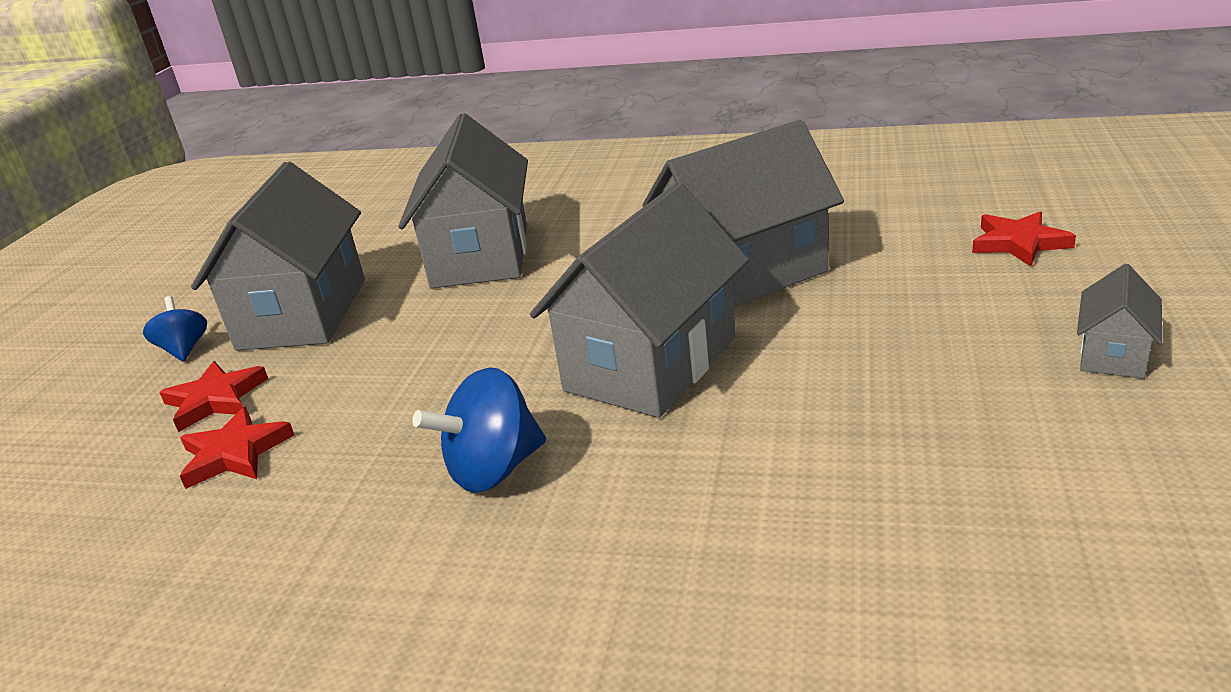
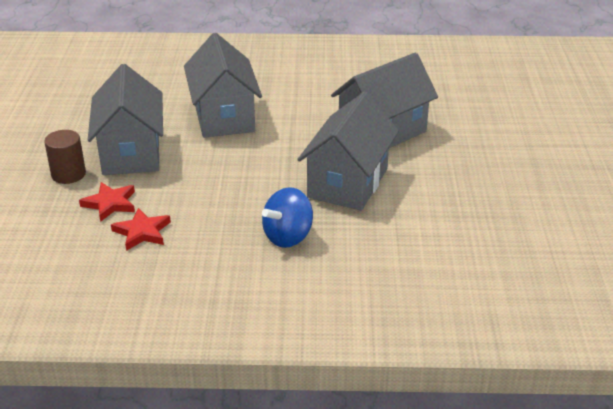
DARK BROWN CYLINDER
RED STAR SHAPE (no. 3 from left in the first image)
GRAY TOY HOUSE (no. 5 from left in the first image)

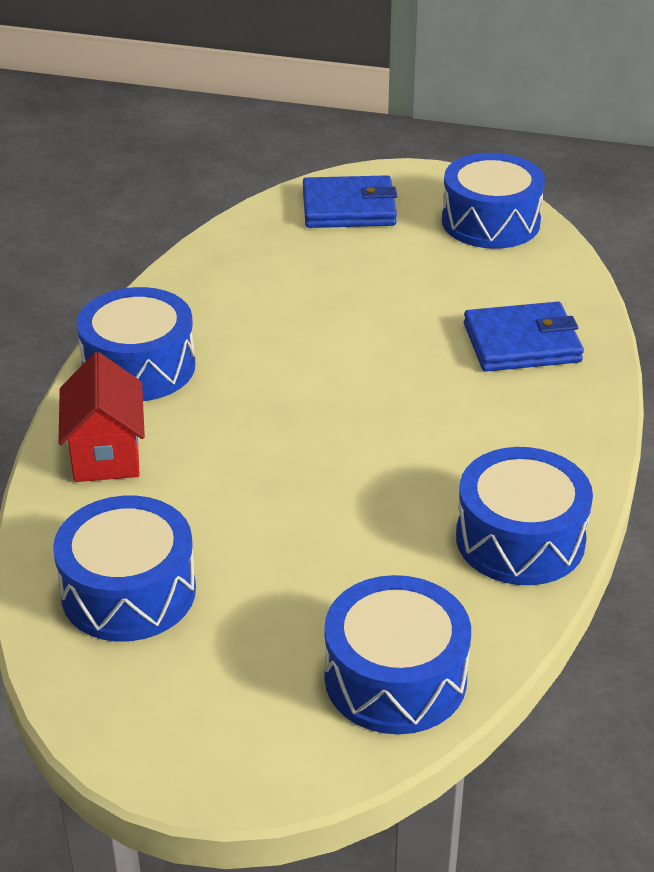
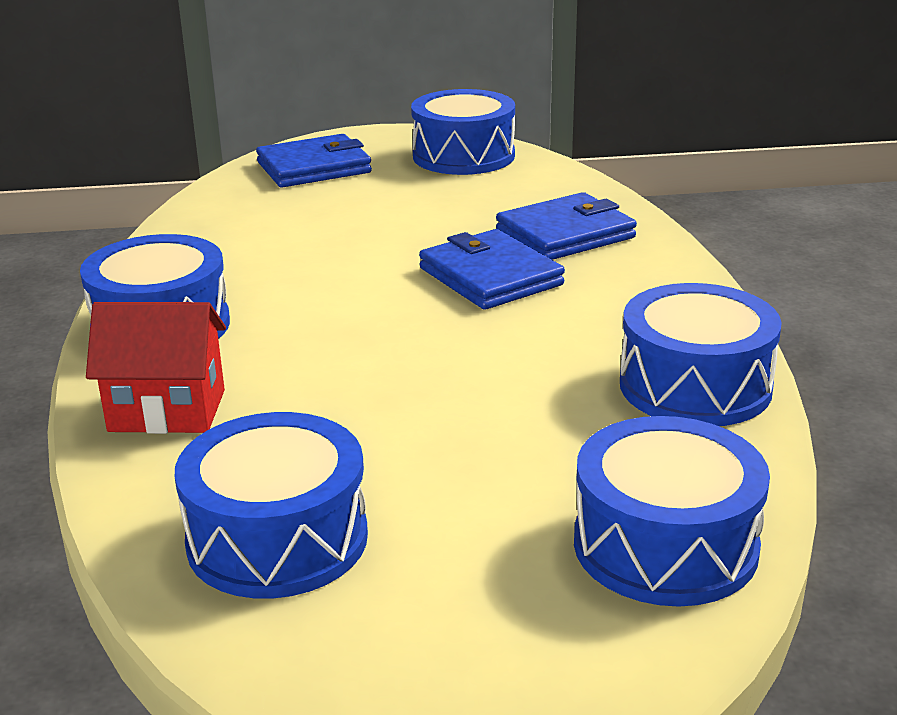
RED TOY HOUSE
ROYAL BLUE WALLET (no. 2 from left)

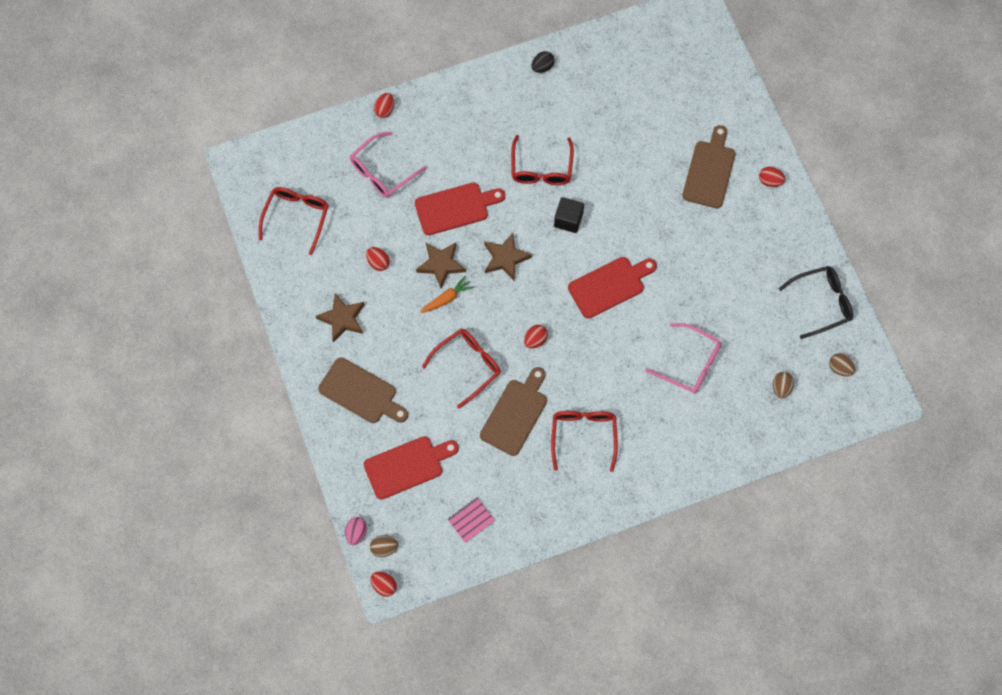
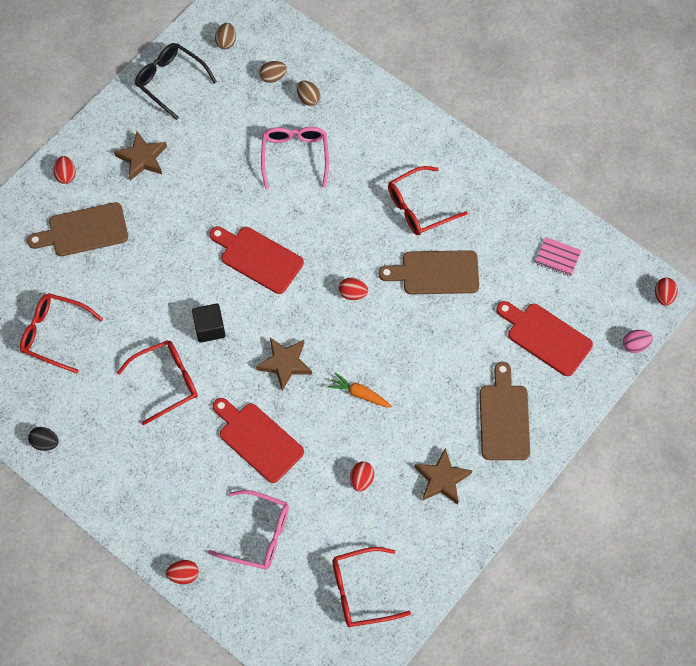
RED EYEGLASSES (no. 1 from left)
DARK BROWN STAR SHAPE (no. 1 from left)
DARK BROWN TOY EGG (no. 3 from left)

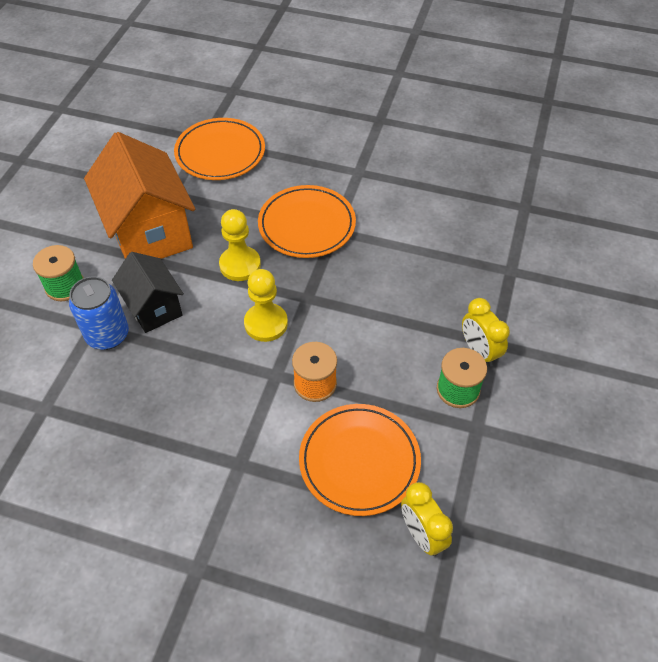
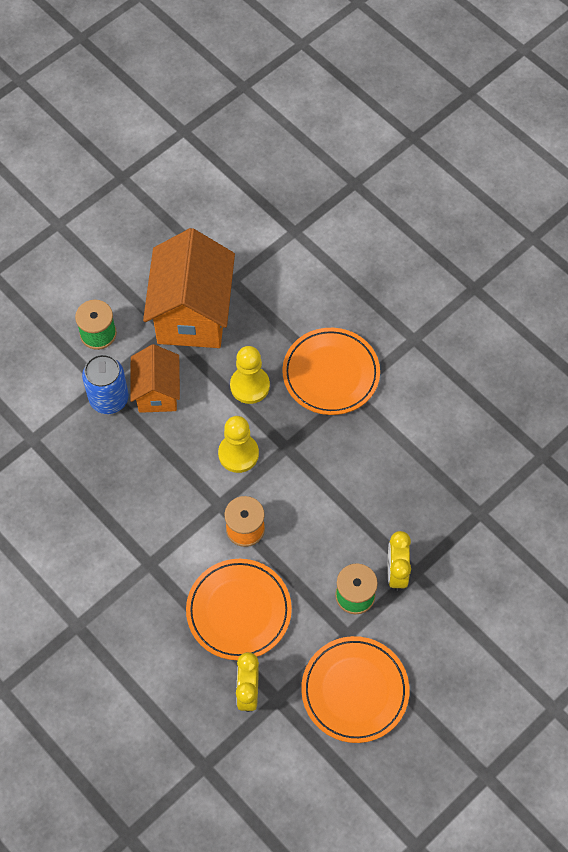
ORANGE TOY HOUSE (no. 1 from left)
ORANGE DINNER PLATE (no. 3 from left)

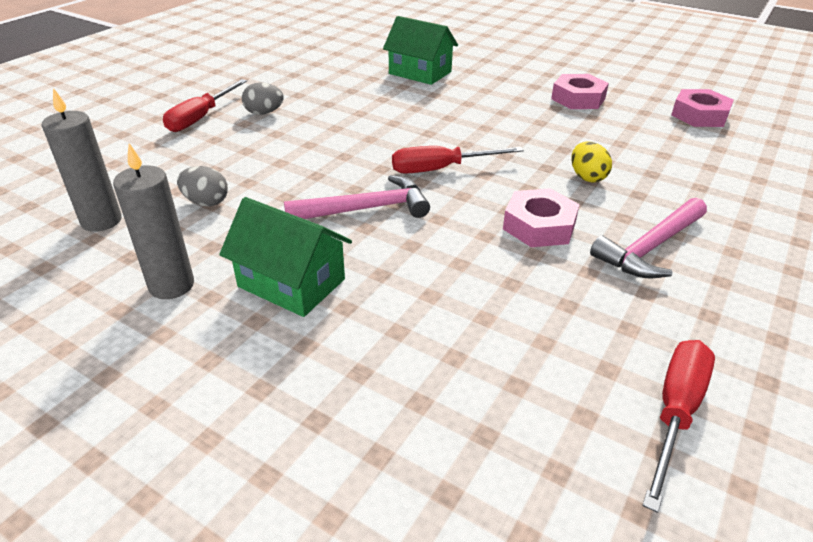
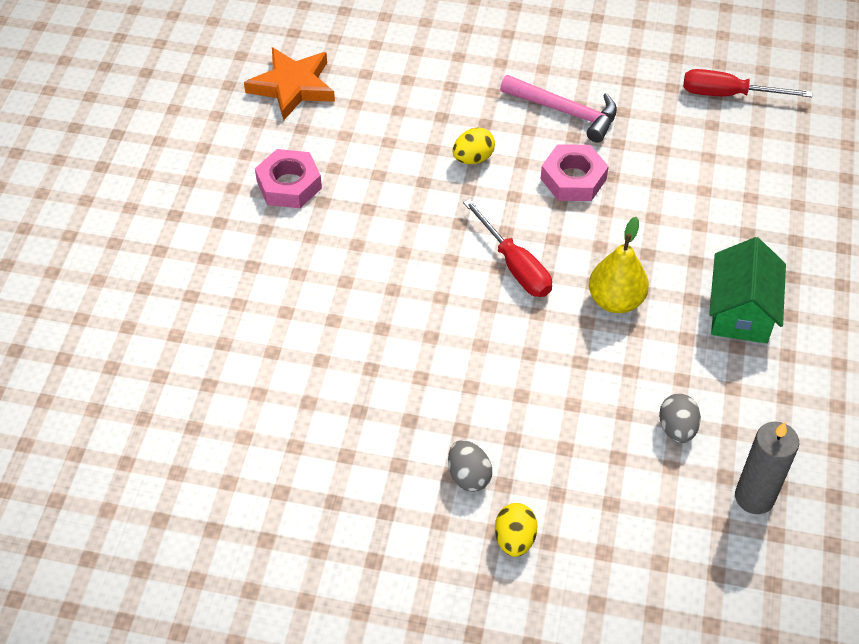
ORANGE STAR SHAPE
YELLOW TOY EGG (no. 2 from left)
YELLOW TOY PEAR
GRAY PILLAR CANDLE (no. 2 from left in the first image)
LEAF-GREEN TOY HOUSE (no. 2 from left in the first image)

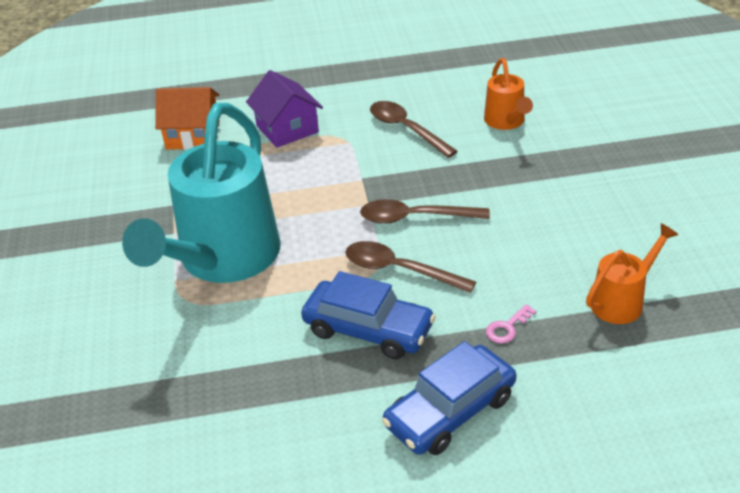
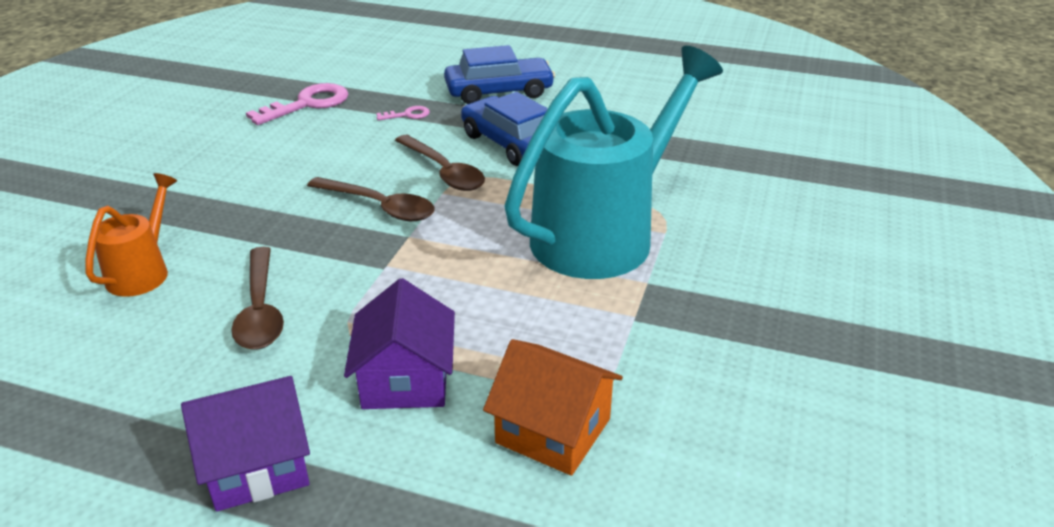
VIOLET TOY HOUSE (no. 1 from left)
ROSE-PINK DOOR KEY (no. 1 from left)

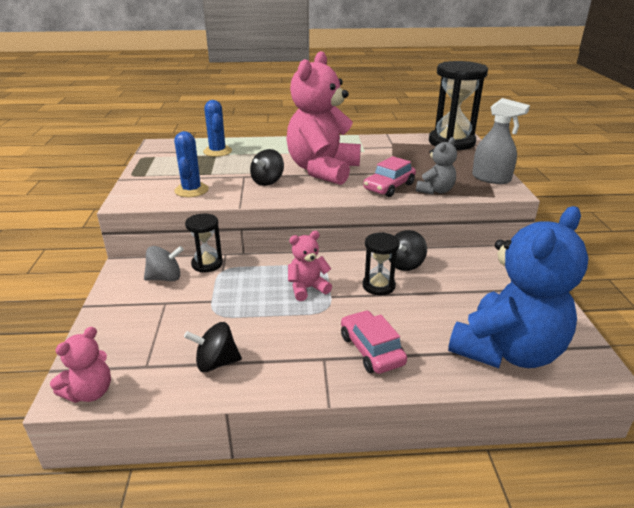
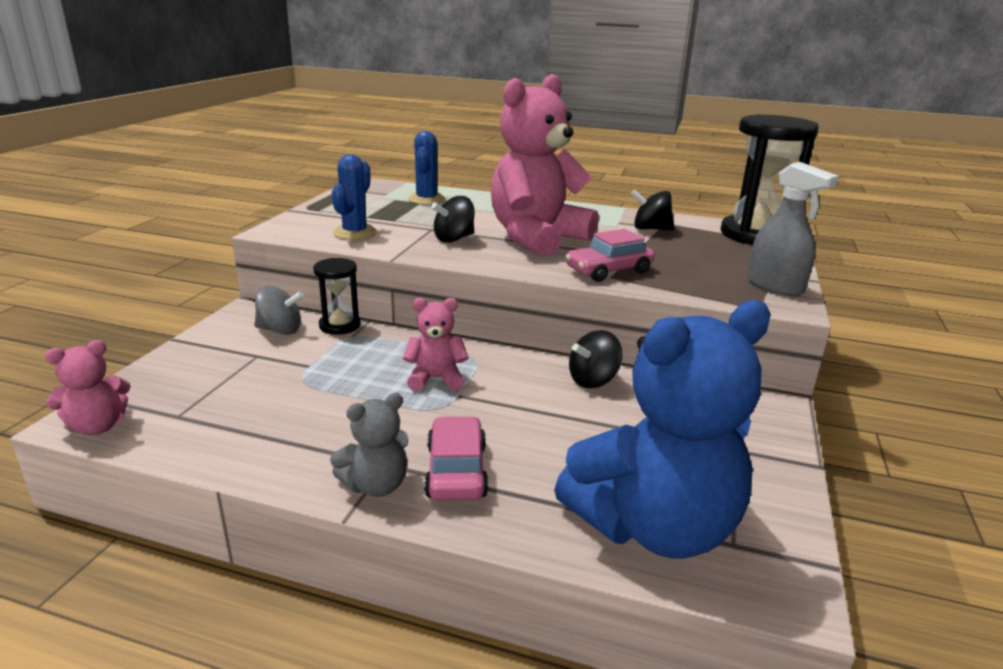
GRAY STUFFED BEAR
BLACK SPINNING TOP (no. 3 from left)
BLACK HOURGLASS (no. 2 from left in the first image)

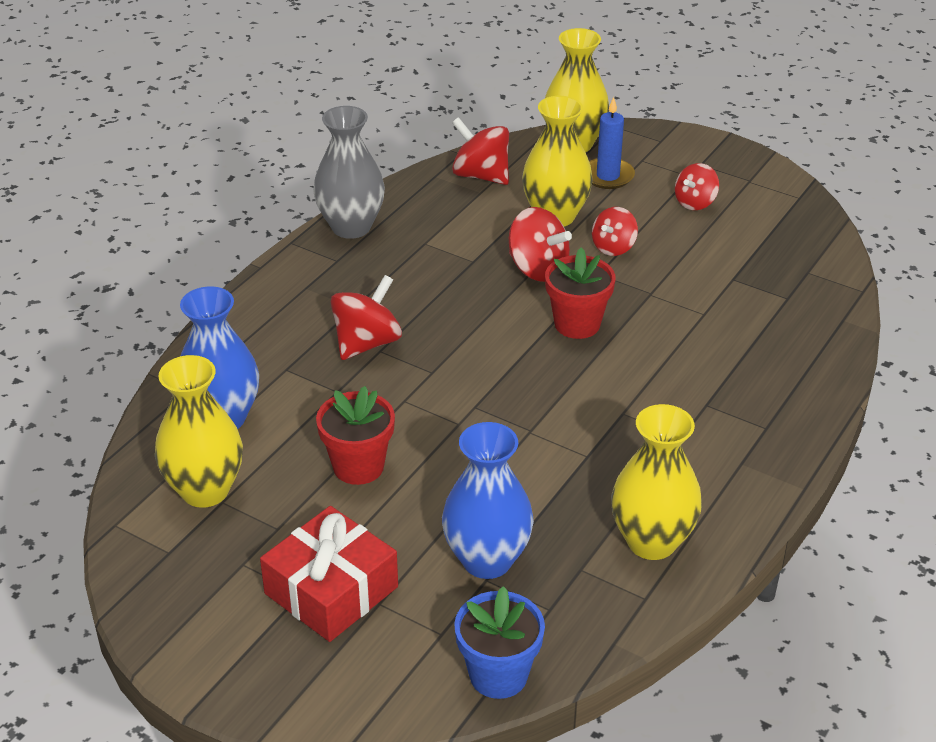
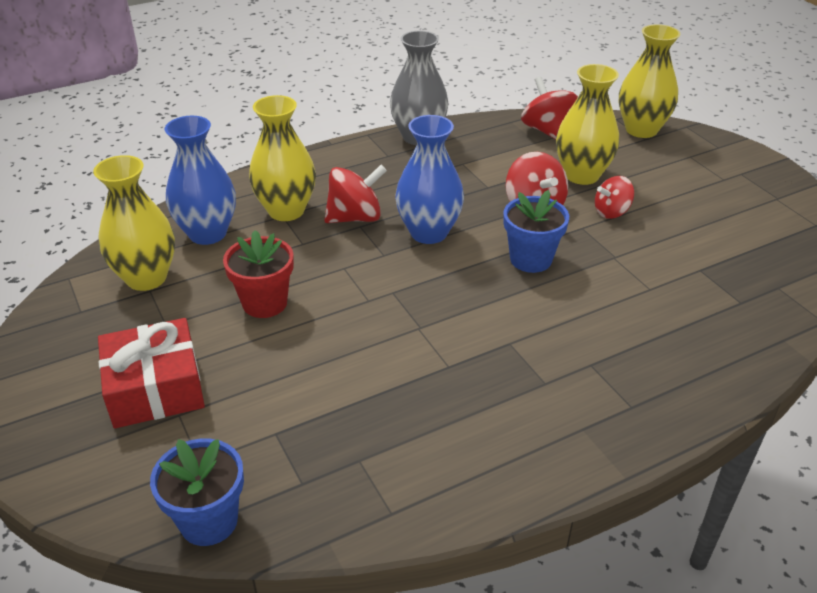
YELLOW TALL VASE (no. 2 from left)
ROYAL BLUE TALL VASE (no. 2 from left)
ROYAL BLUE POTTED PLANT (no. 2 from left)
ROYAL BLUE PILLAR CANDLE
RED SPINNING TOP (no. 5 from left in the first image)

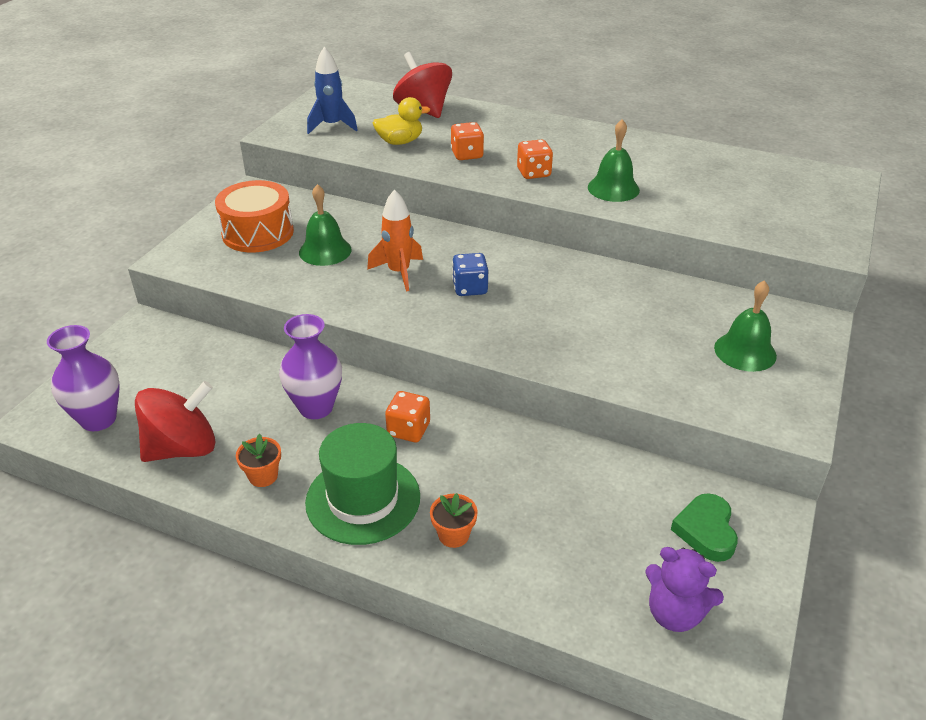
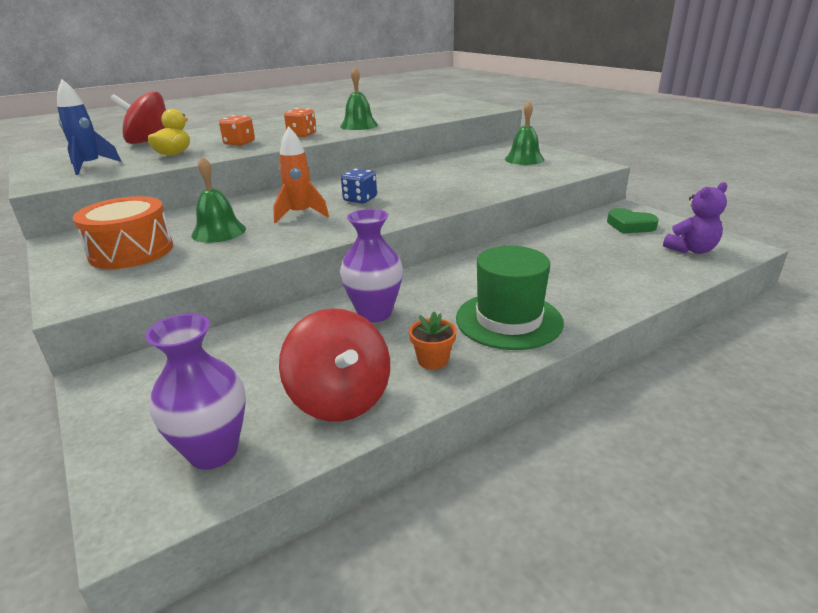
RED SPINNING TOP (no. 2 from left)
ORANGE GAME DIE (no. 1 from left in the first image)
ORANGE POTTED PLANT (no. 2 from left in the first image)

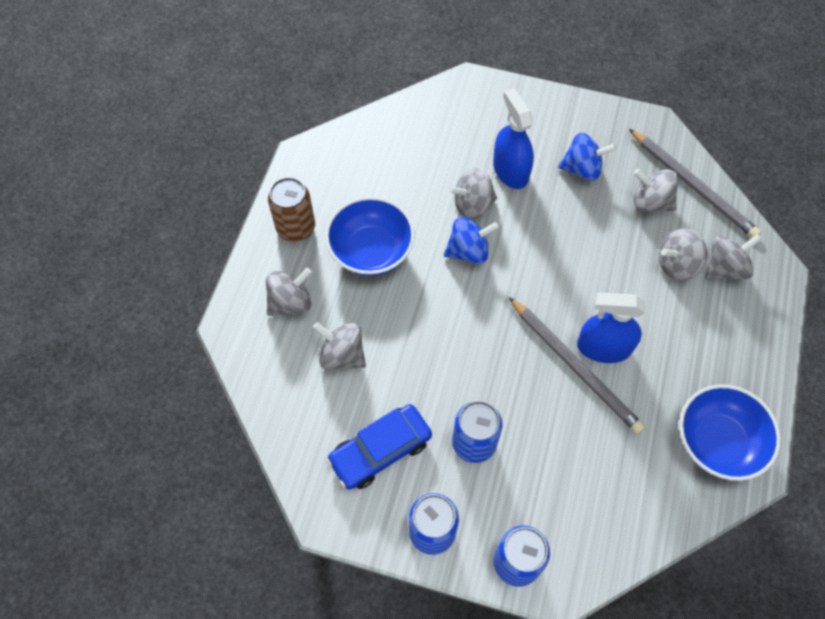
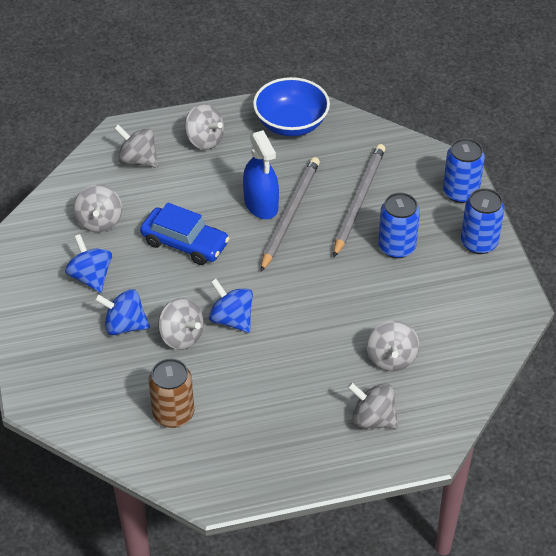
ROYAL BLUE SPINNING TOP (no. 2 from left)
ROYAL BLUE CAR
DARK BROWN TIN
GRAY SPINNING TOP (no. 4 from left)
GRAY WOODEN PENCIL (no. 2 from left)
ROYAL BLUE DEEP DISH (no. 1 from left in the first image)

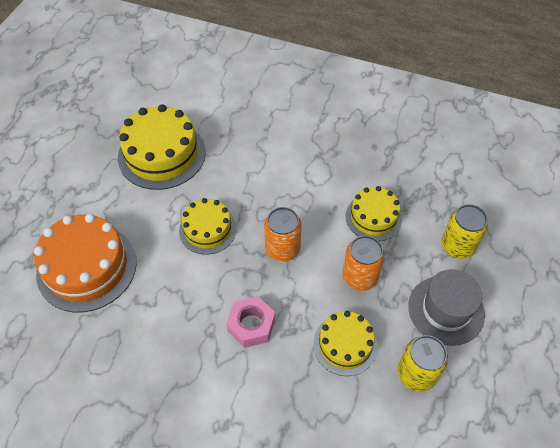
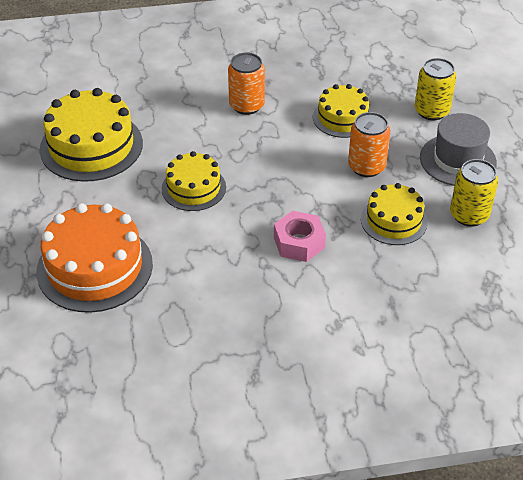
ORANGE TIN (no. 1 from left)

